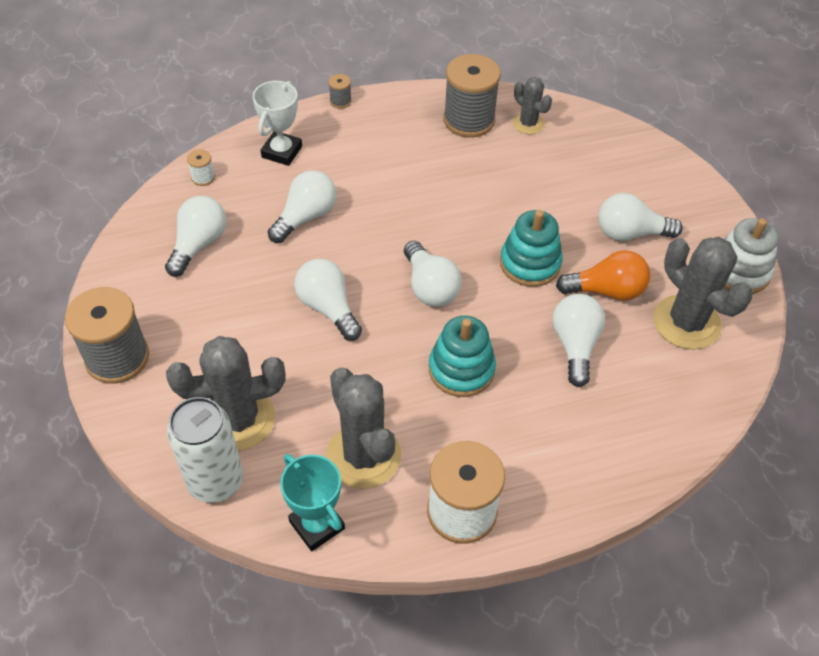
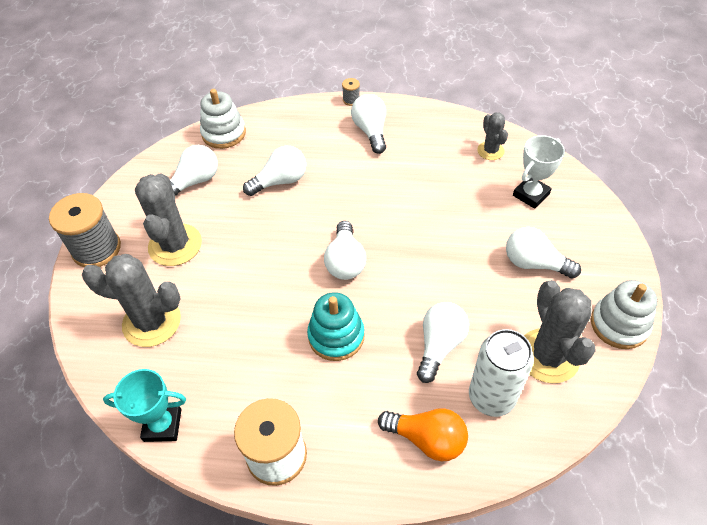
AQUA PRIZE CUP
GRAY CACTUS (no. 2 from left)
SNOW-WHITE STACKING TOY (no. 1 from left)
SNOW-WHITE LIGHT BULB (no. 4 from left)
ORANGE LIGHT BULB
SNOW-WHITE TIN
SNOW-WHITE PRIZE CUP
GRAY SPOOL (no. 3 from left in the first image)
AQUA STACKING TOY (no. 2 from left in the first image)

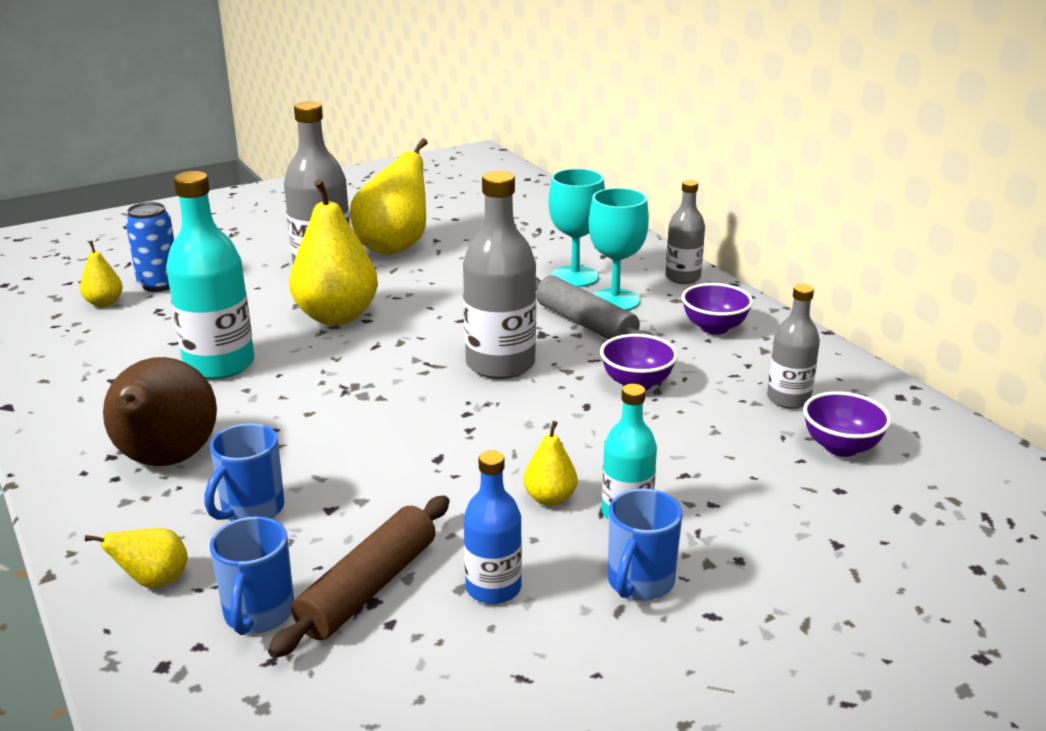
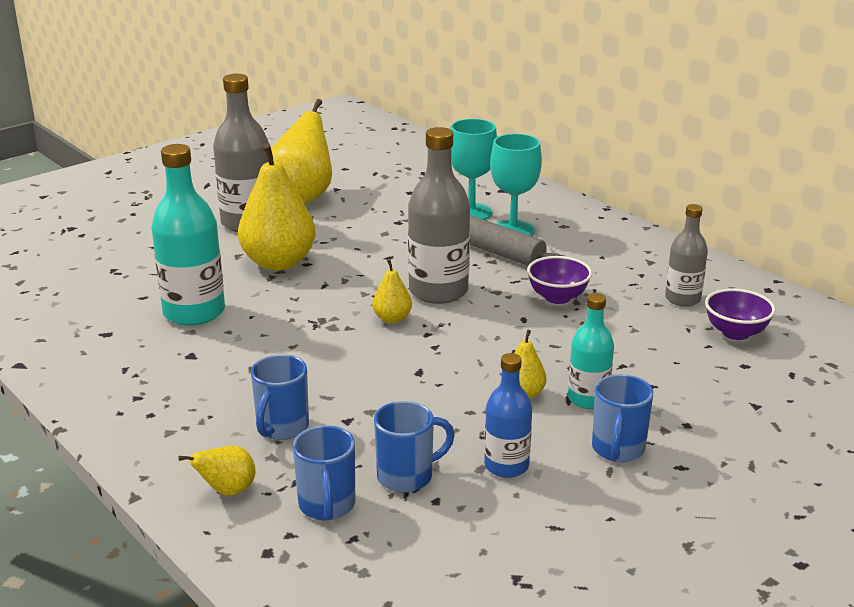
YELLOW TOY PEAR (no. 4 from left)
ROYAL BLUE COFFEE MUG (no. 3 from left)
DARK BROWN TOY PEAR
ROYAL BLUE TIN
GRAY FLASK (no. 3 from left in the first image)
VIOLET DEEP DISH (no. 2 from left in the first image)

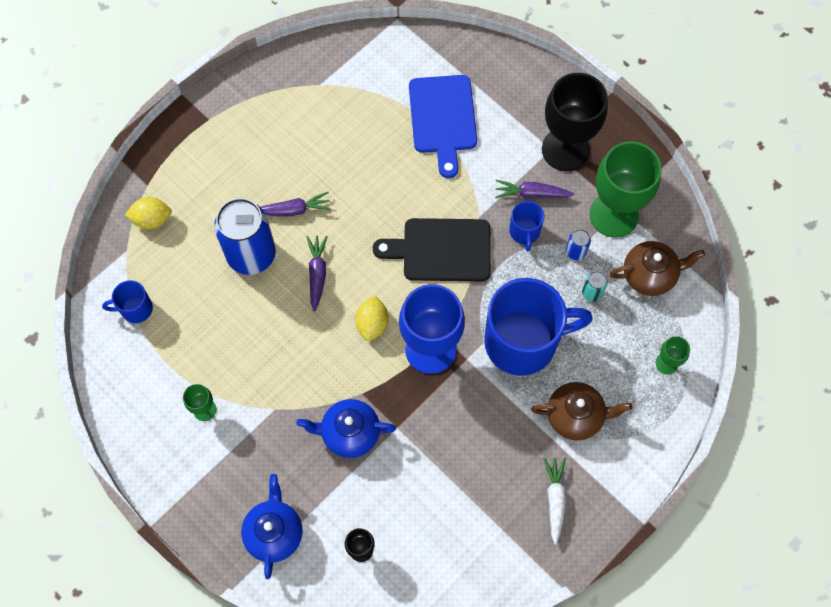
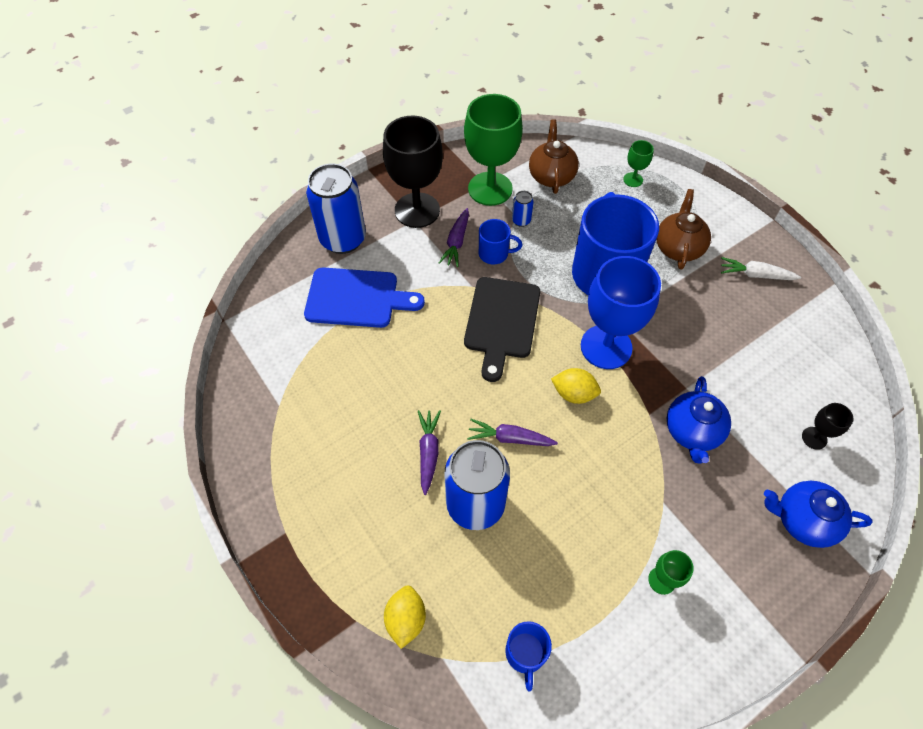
ROYAL BLUE TIN (no. 1 from left)
AQUA TIN

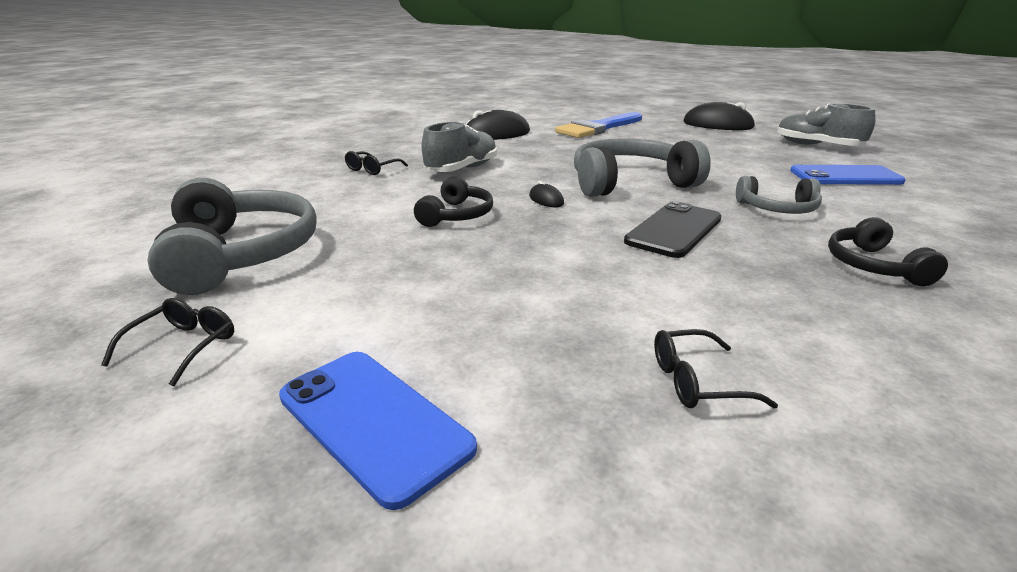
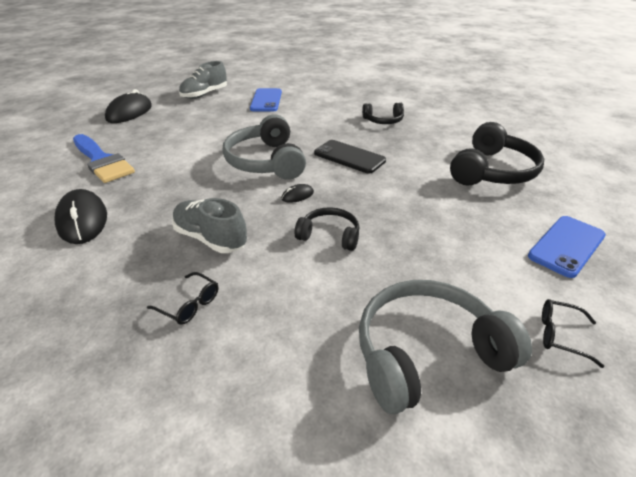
BLACK HEADSET (no. 3 from left)
GRAY HEADSET (no. 3 from left in the first image)

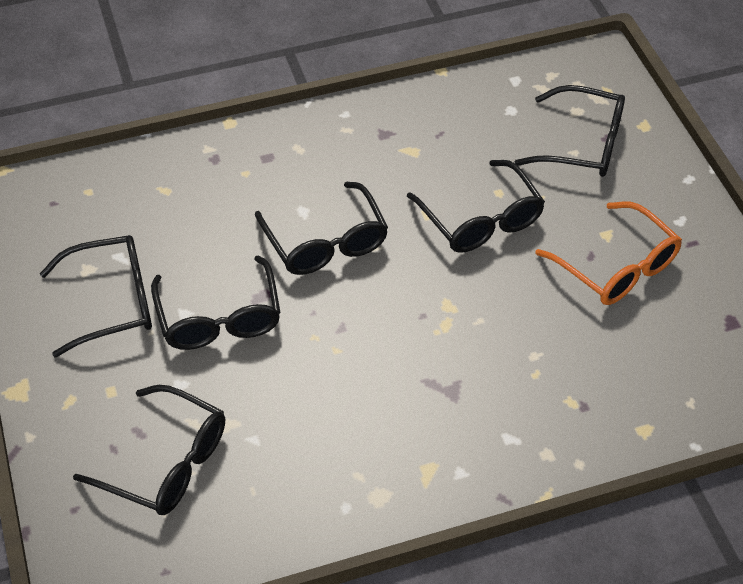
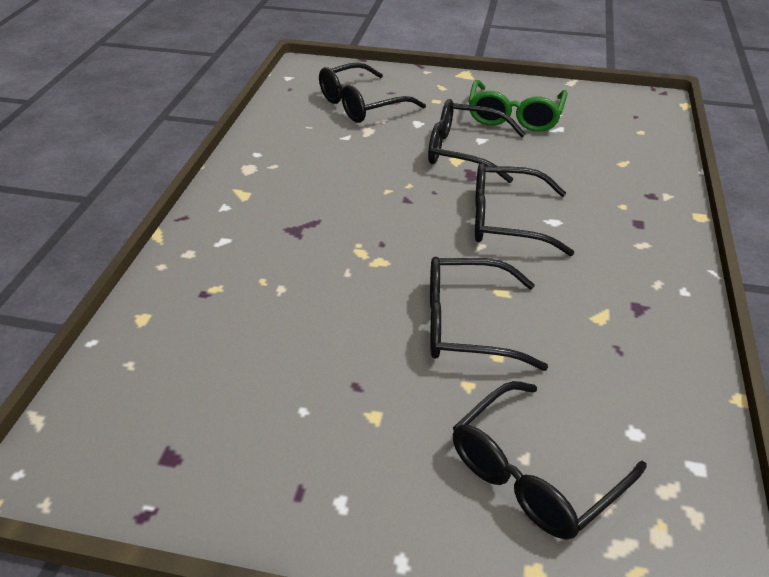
LEAF-GREEN EYEGLASSES
ORANGE EYEGLASSES

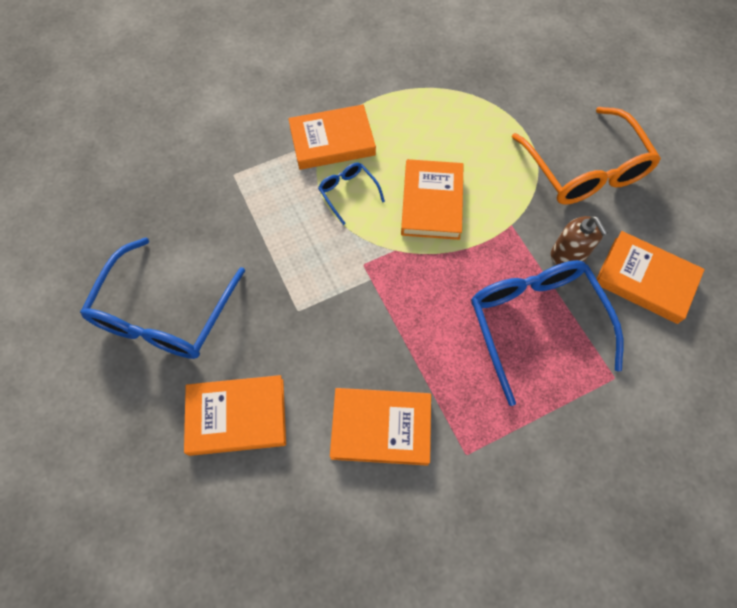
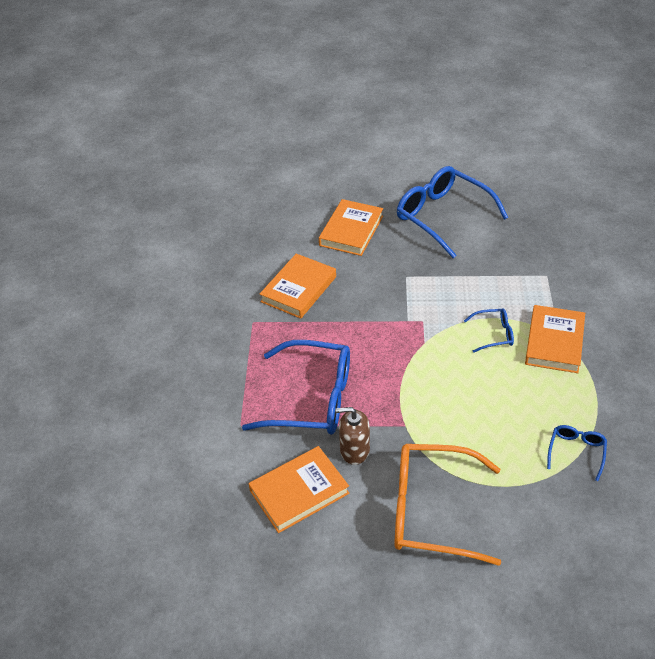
ROYAL BLUE EYEGLASSES (no. 4 from left)
ORANGE HARDBACK (no. 4 from left in the first image)

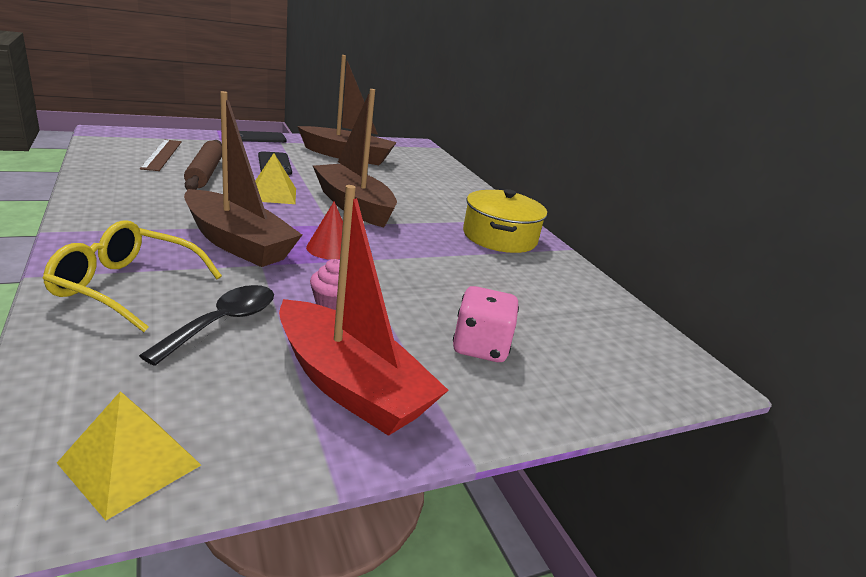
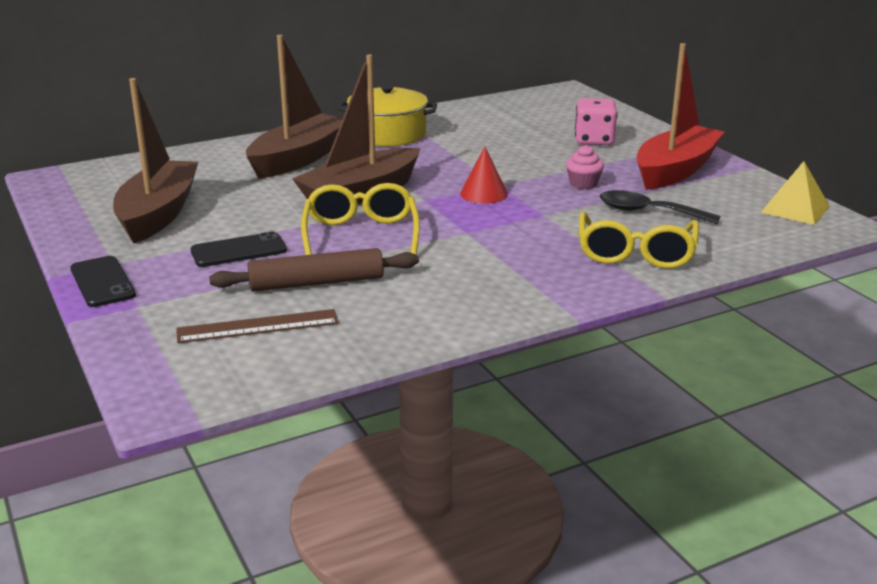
DARK BROWN SAILBOAT (no. 2 from left)
YELLOW EYEGLASSES (no. 1 from left)

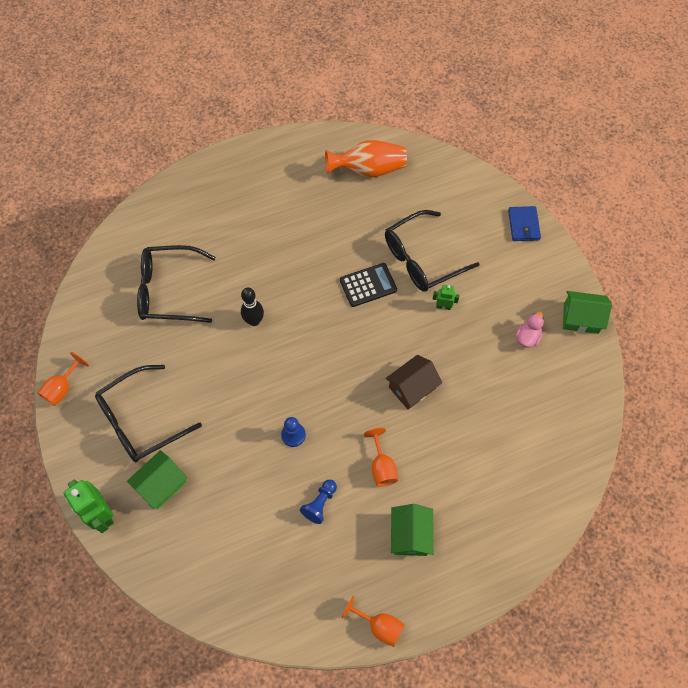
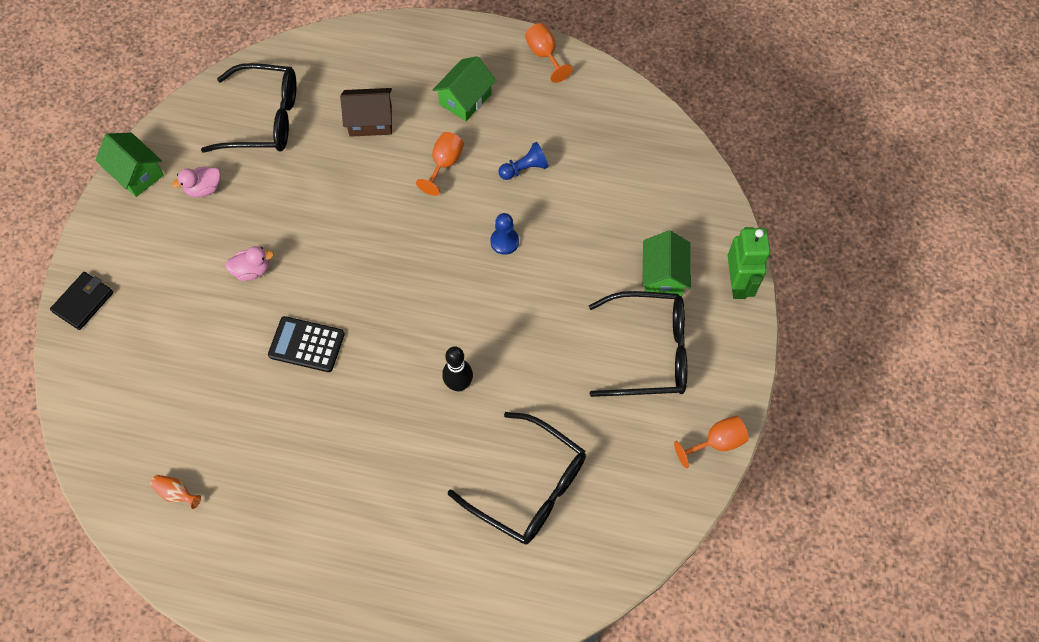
BLACK WALLET
ORANGE TALL VASE
BLACK EYEGLASSES (no. 1 from left)
ROSE-PINK RUBBER DUCK (no. 2 from left)
DARK BROWN TOY HOUSE
LEAF-GREEN TOY HOUSE (no. 3 from left)

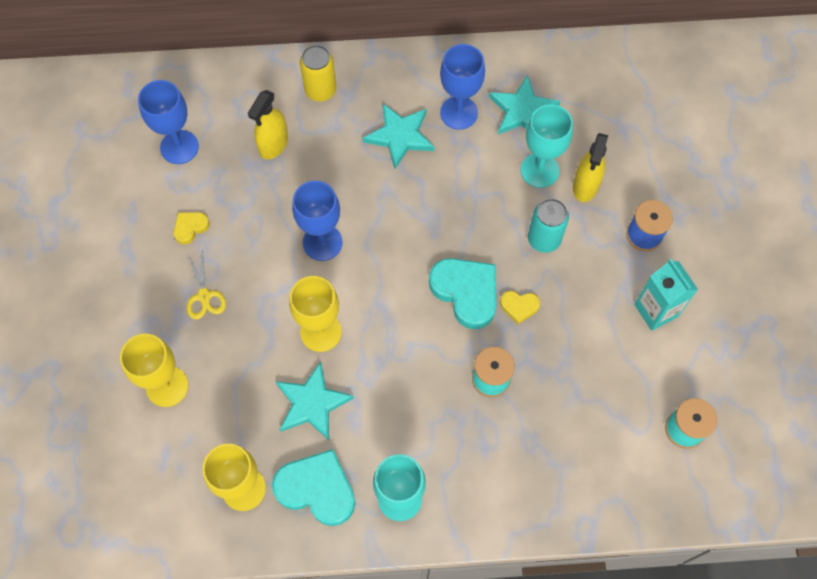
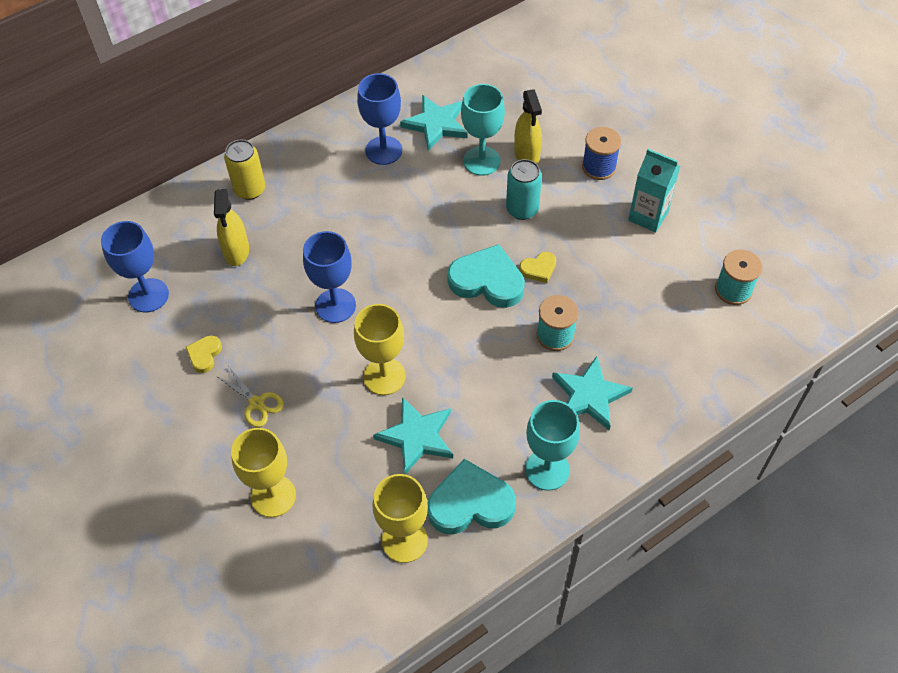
AQUA STAR SHAPE (no. 3 from left)

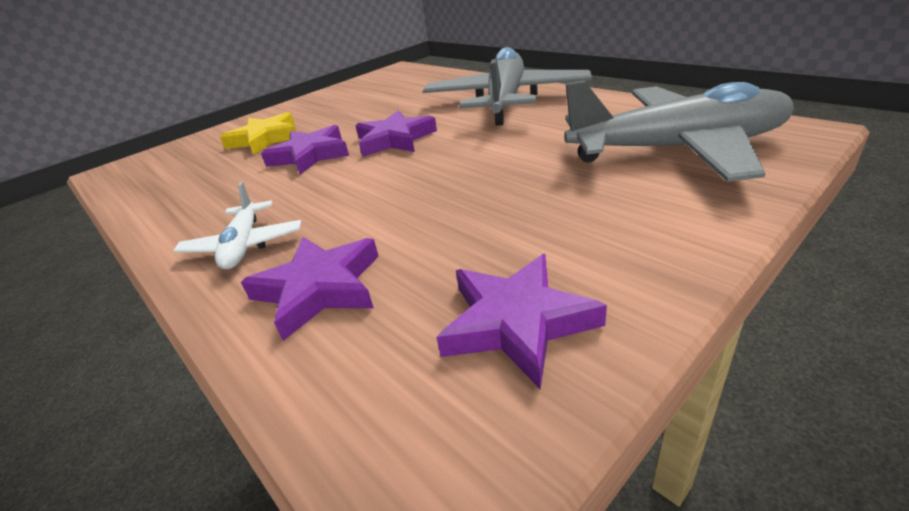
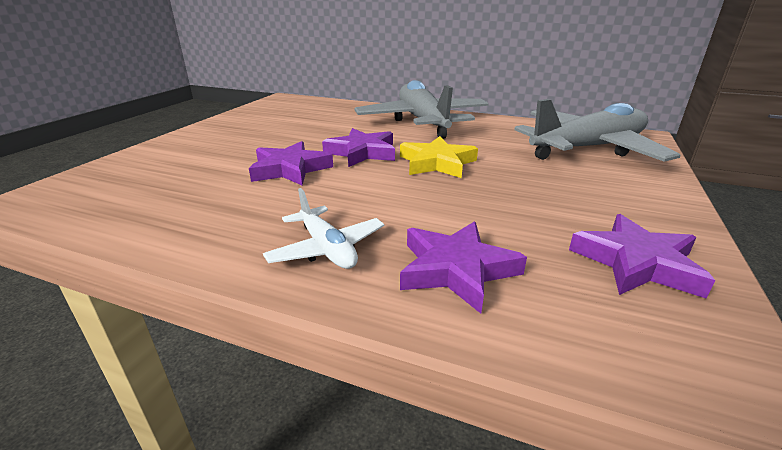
YELLOW STAR SHAPE

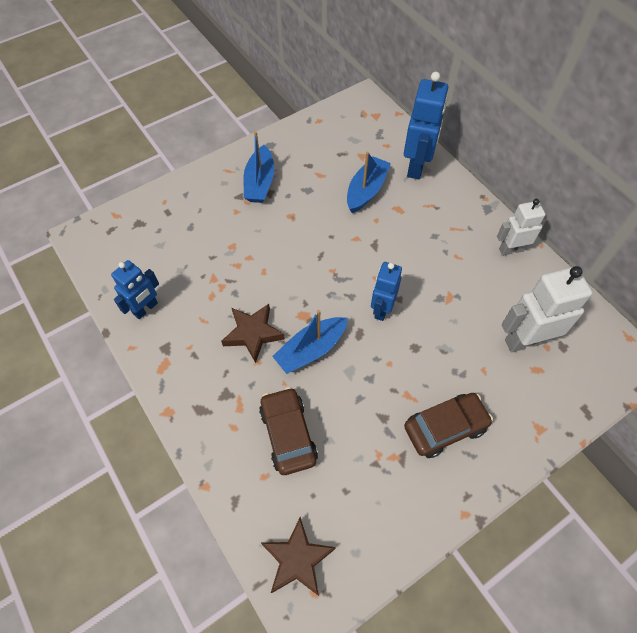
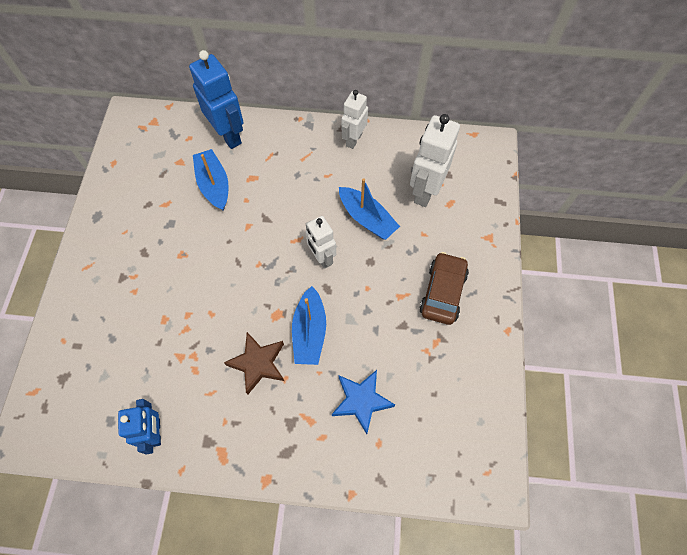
SNOW-WHITE ROBOT FIGURE (no. 1 from left)
ROYAL BLUE STAR SHAPE
ROYAL BLUE SAILBOAT (no. 3 from left)
DARK BROWN STAR SHAPE (no. 2 from left in the first image)

